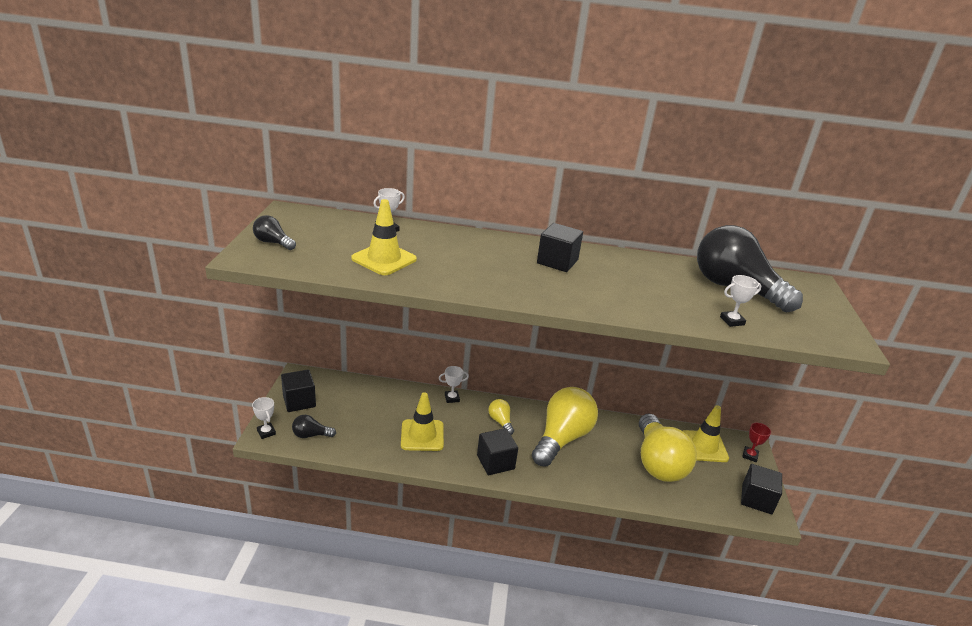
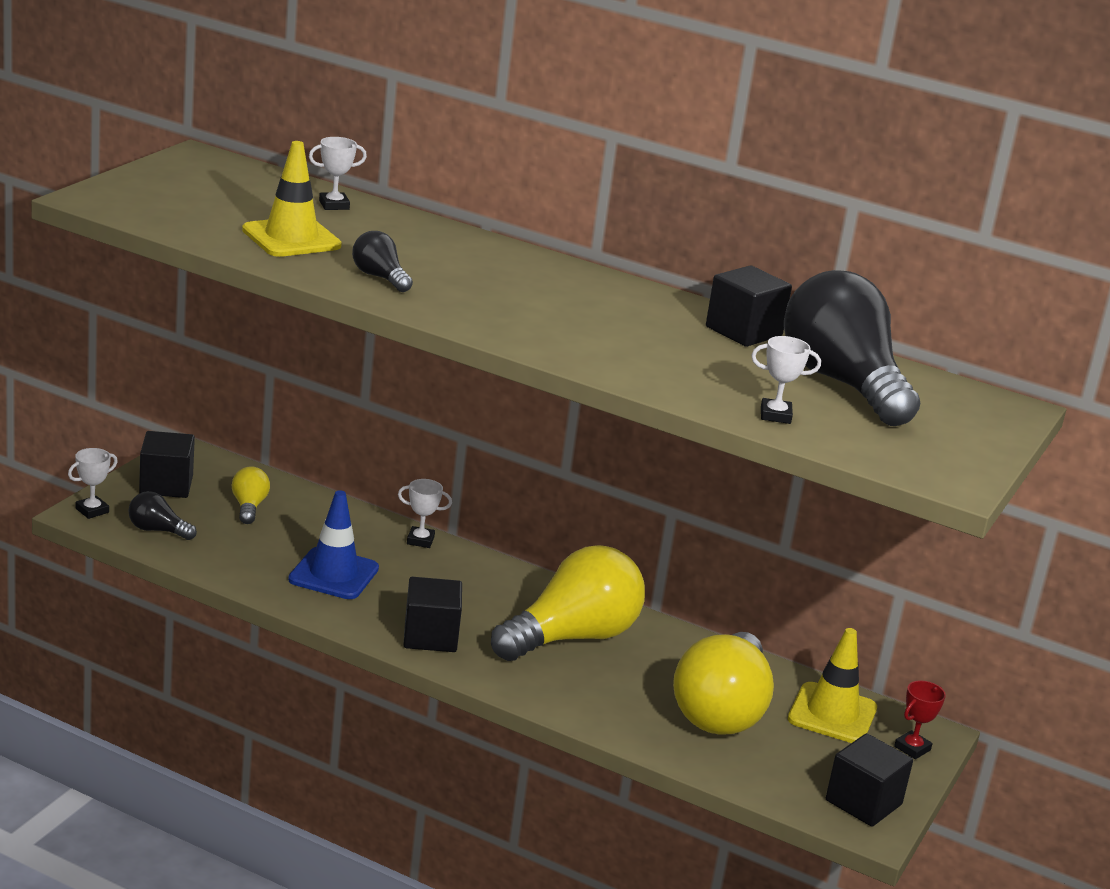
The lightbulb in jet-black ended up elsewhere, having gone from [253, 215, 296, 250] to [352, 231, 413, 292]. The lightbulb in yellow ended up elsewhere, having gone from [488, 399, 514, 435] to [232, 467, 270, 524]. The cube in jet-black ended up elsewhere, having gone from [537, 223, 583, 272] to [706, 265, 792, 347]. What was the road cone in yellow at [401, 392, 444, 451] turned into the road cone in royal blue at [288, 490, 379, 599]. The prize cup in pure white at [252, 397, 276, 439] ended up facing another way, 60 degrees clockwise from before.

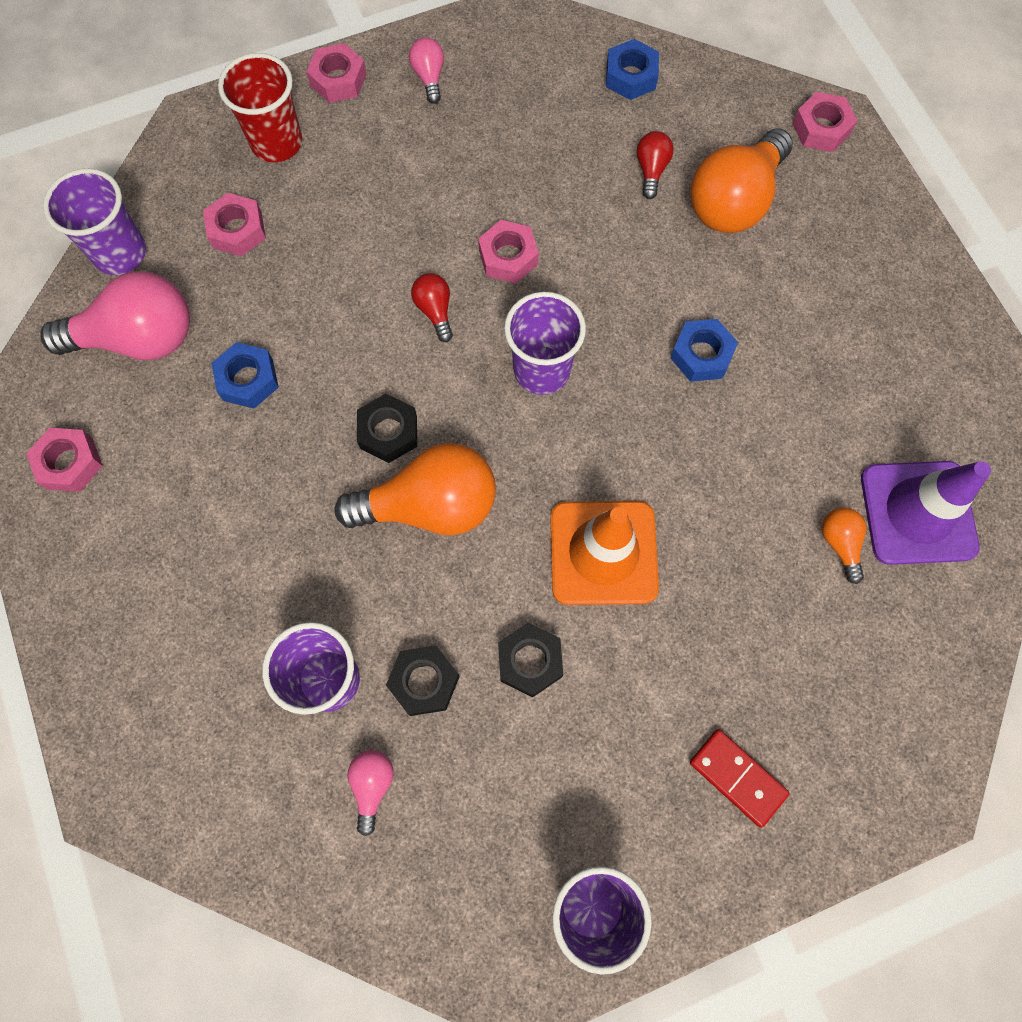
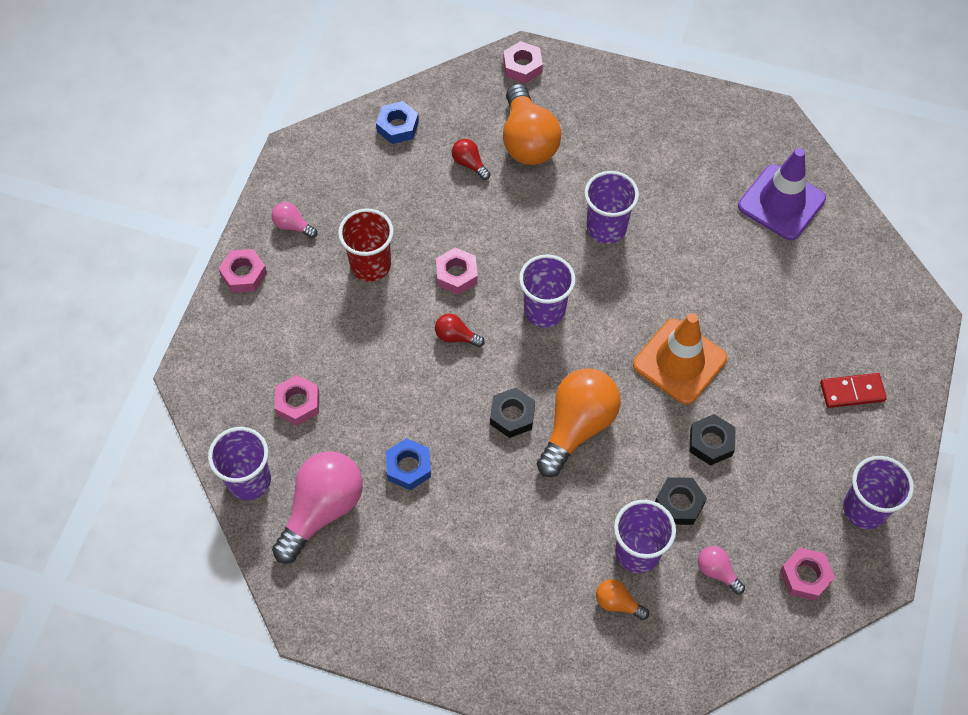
The hex nut in rosy ended up elsewhere, having gone from [26, 428, 103, 492] to [780, 547, 835, 601]. The cup in red ended up elsewhere, having gone from [218, 53, 302, 162] to [338, 209, 394, 282]. The lightbulb in bright orange ended up elsewhere, having gone from [822, 508, 866, 584] to [596, 579, 649, 620]. Where the hex nut in royal blue stood at [670, 319, 738, 382], the cup in purple came to stand at [584, 171, 639, 244].

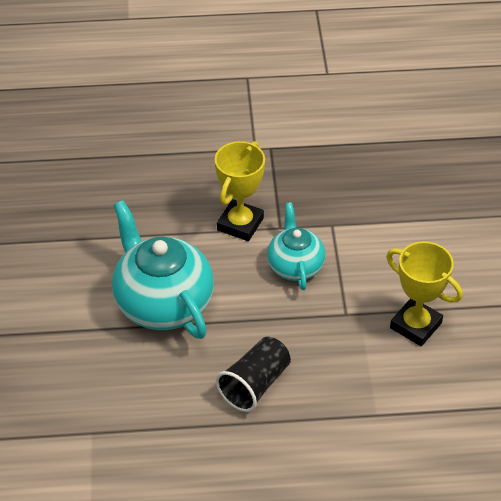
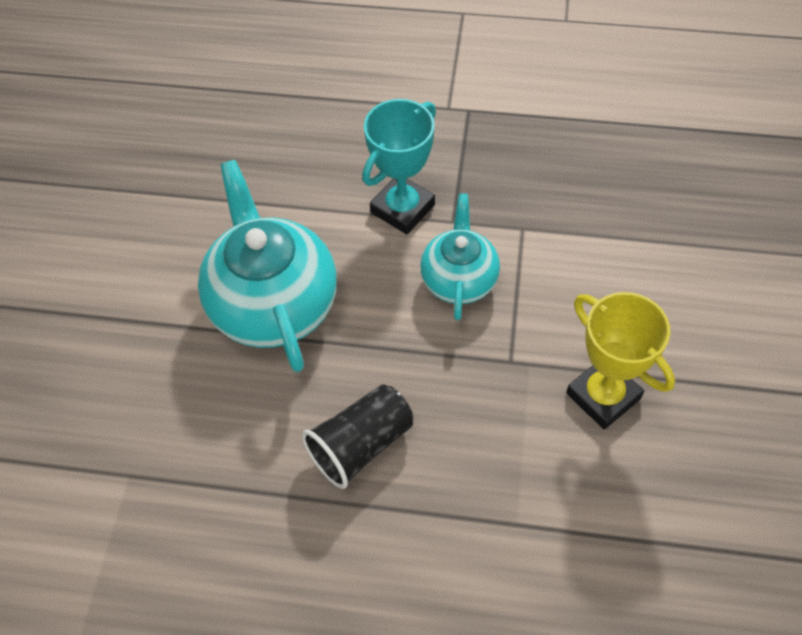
What was the prize cup in yellow at [215, 141, 265, 241] turned into the prize cup in aqua at [362, 99, 436, 234].

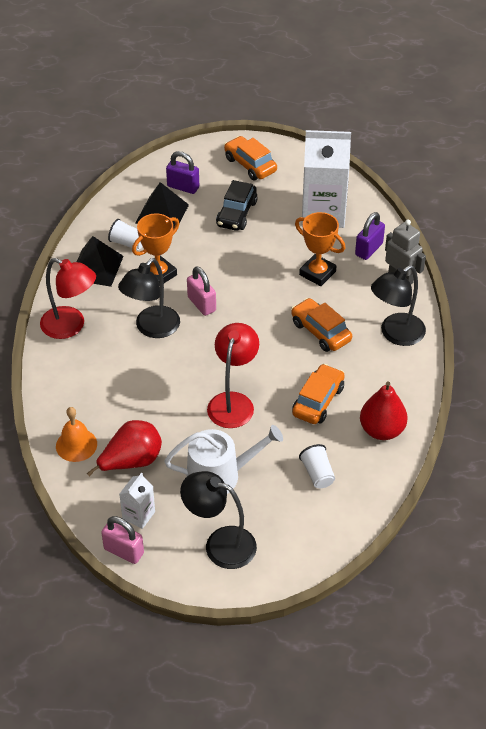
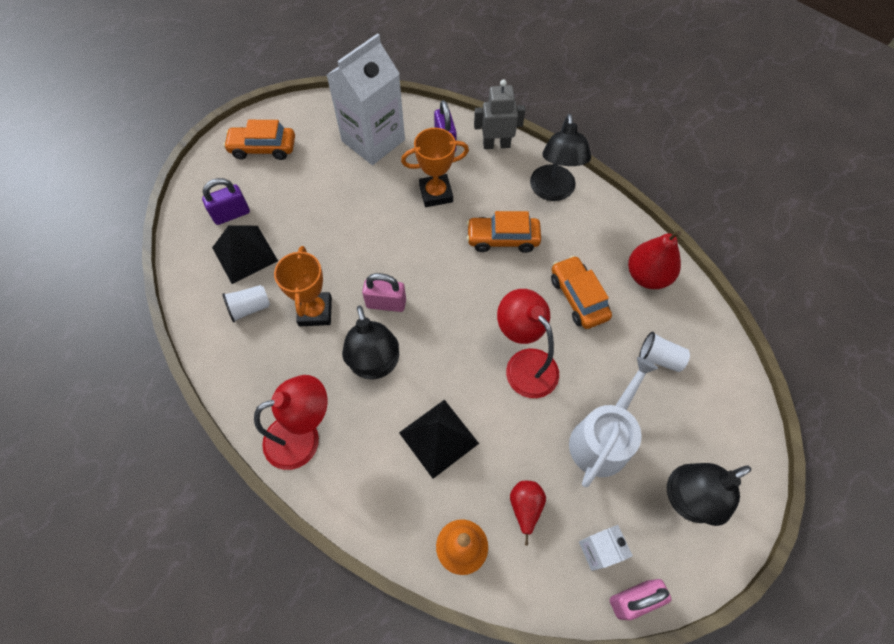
The second view lost the car in jet-black at [216, 180, 258, 231]. The pyramid in jet-black ended up elsewhere, having gone from [77, 236, 124, 287] to [399, 400, 479, 479]. The size of the pear in red at [87, 420, 162, 477] changed by a factor of 0.61.

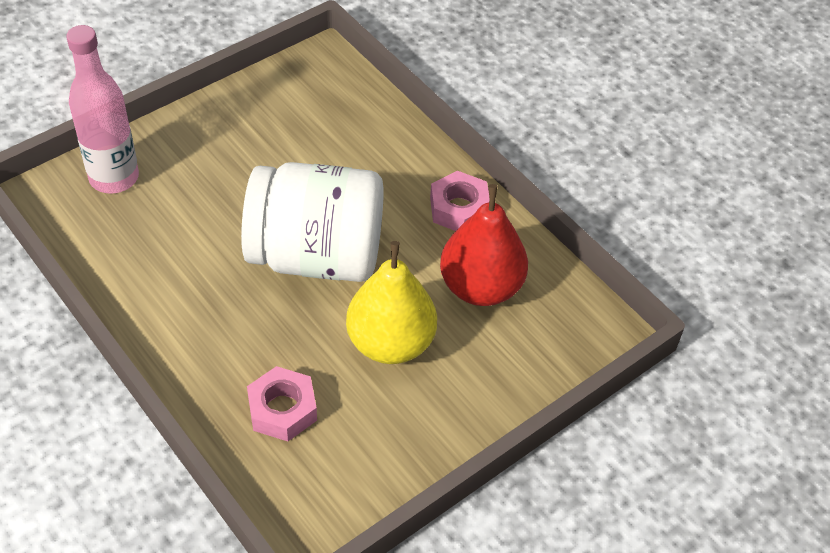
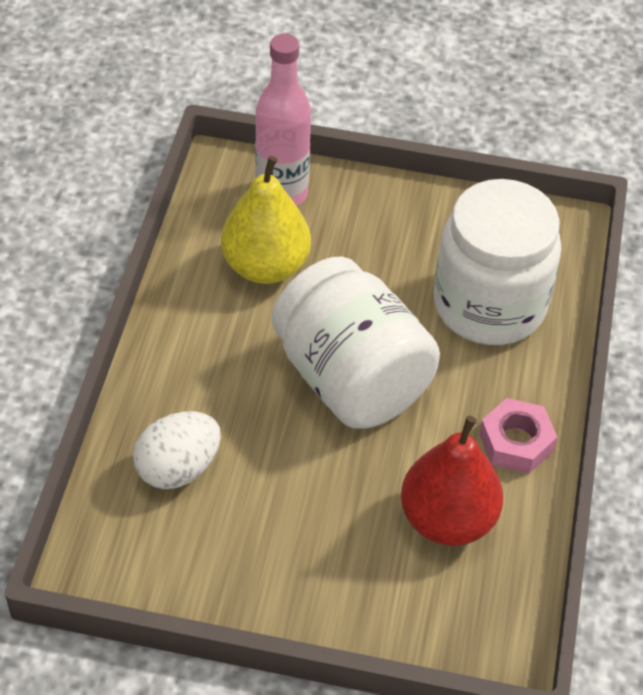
The second view gained the preserve jar in pure white at [434, 179, 561, 345]. The pear in yellow ended up elsewhere, having gone from [346, 241, 437, 364] to [221, 156, 311, 284]. Where the hex nut in rosy stood at [247, 366, 317, 441], the toy egg in pure white came to stand at [133, 411, 221, 489].

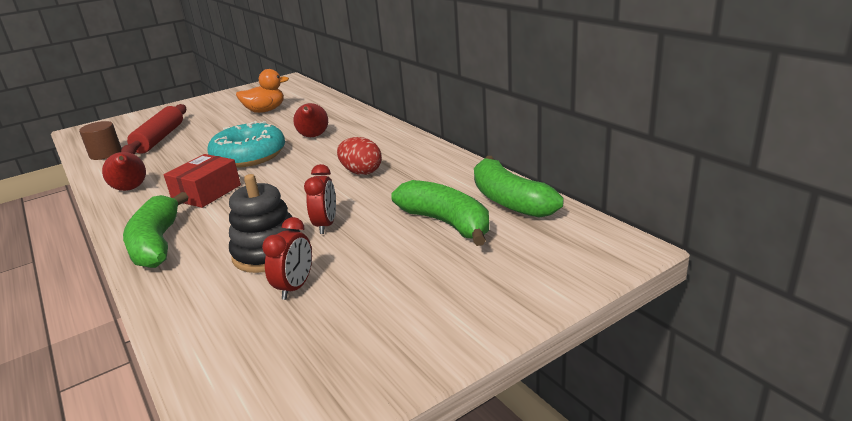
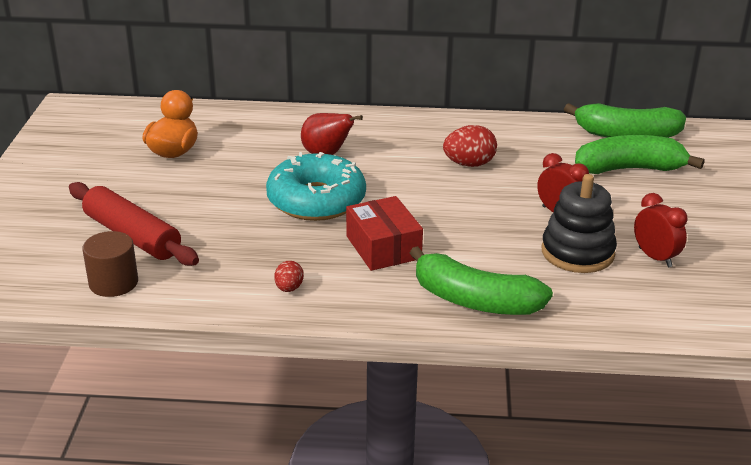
Where the pear in red stood at [102, 152, 146, 191], the toy egg in red came to stand at [274, 261, 304, 292].

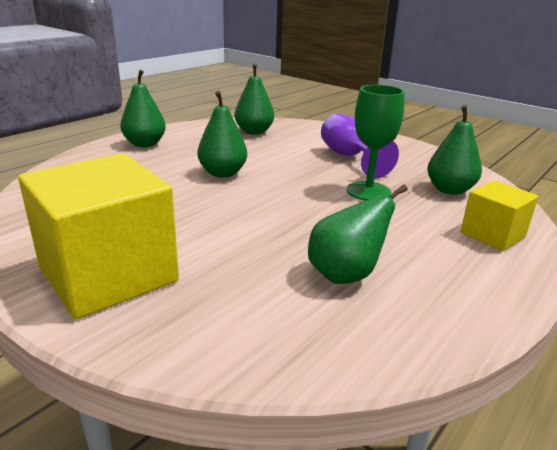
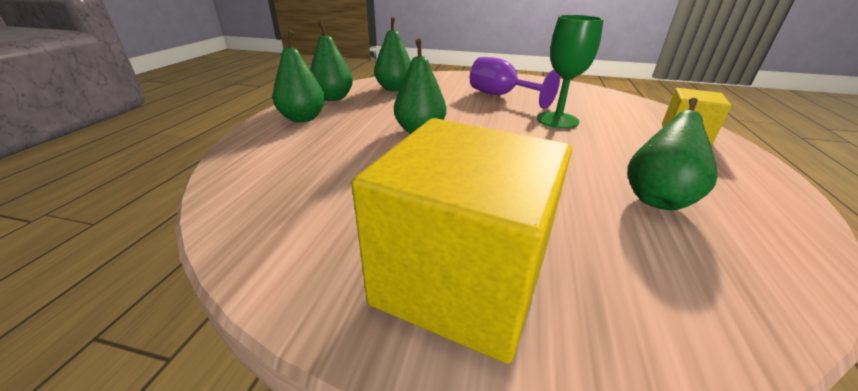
The pear in leaf-green ended up elsewhere, having gone from [428, 105, 482, 195] to [310, 21, 353, 101].

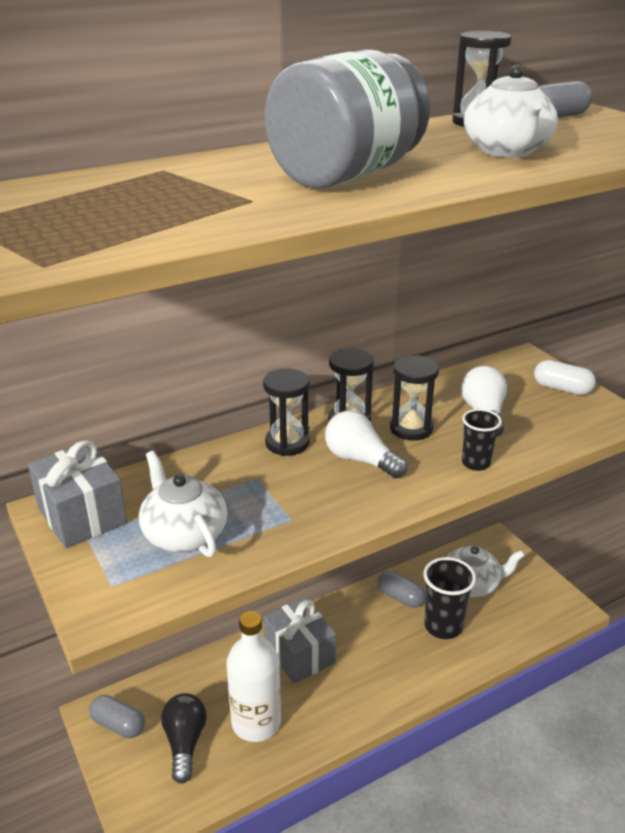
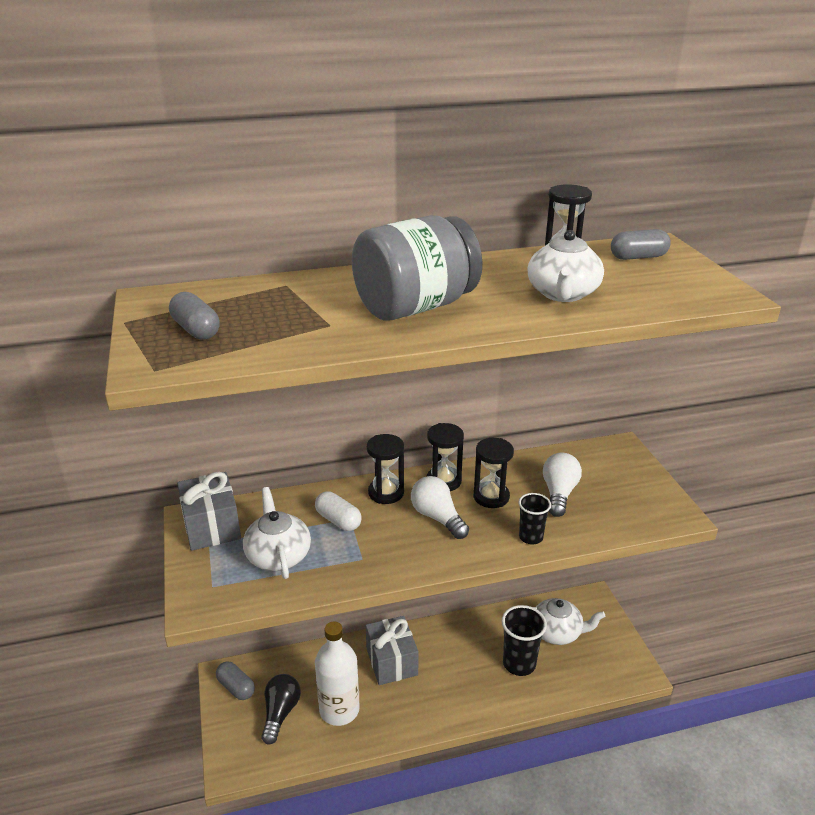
The pill shape in gray ended up elsewhere, having gone from [377, 571, 426, 608] to [169, 292, 220, 340]. The pill shape in pure white ended up elsewhere, having gone from [534, 360, 596, 395] to [315, 491, 362, 531].

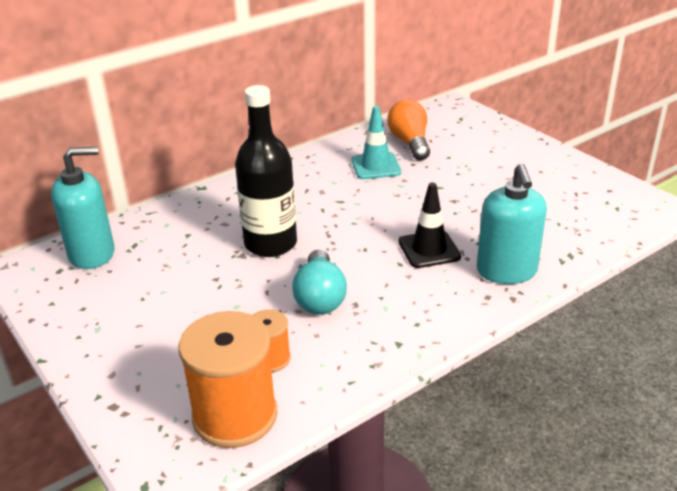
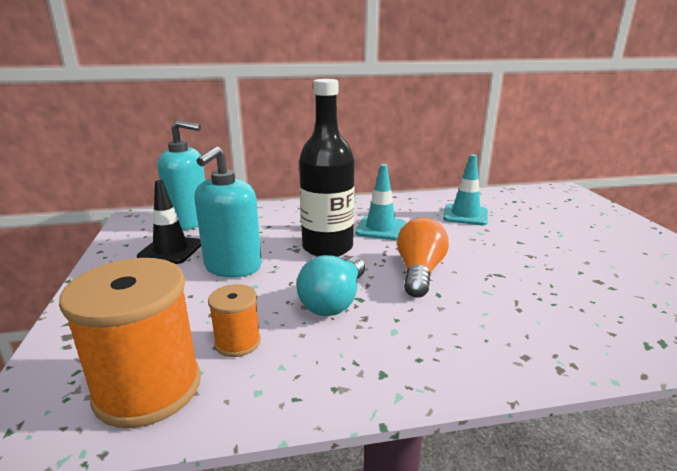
The second view gained the road cone in aqua at [355, 164, 406, 240]. The lightbulb in bright orange ended up elsewhere, having gone from [387, 100, 430, 160] to [397, 218, 449, 297]. The road cone in jet-black ended up elsewhere, having gone from [399, 182, 461, 268] to [137, 180, 201, 264]. The soap pump in aqua ended up elsewhere, having gone from [477, 163, 547, 284] to [195, 146, 262, 278].

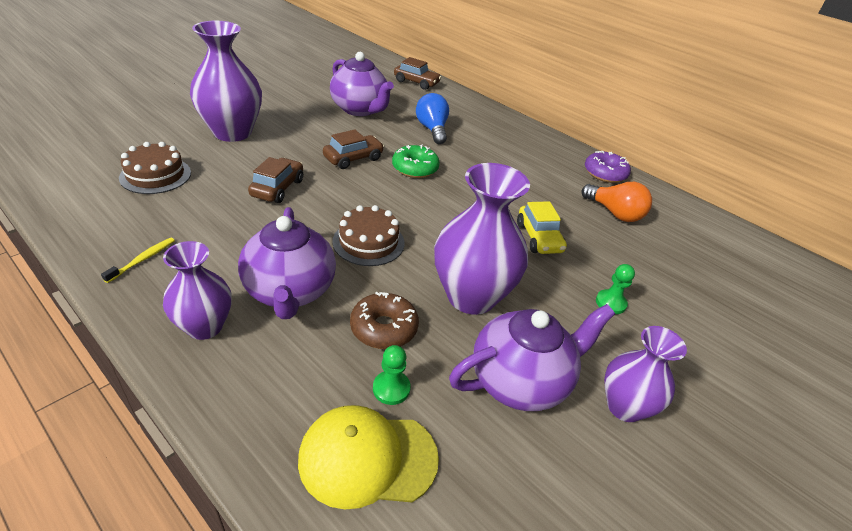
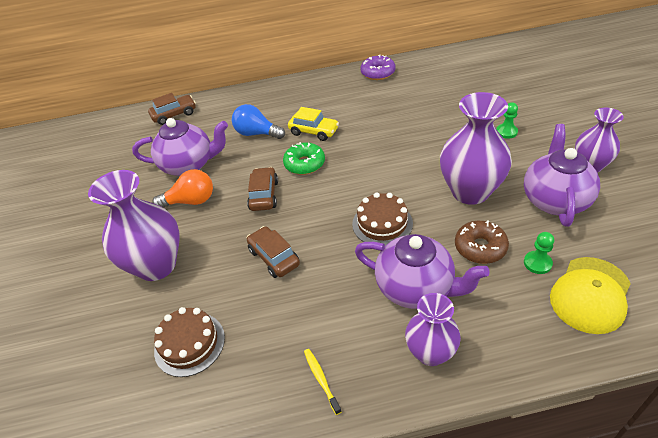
The car in yellow ended up elsewhere, having gone from [517, 201, 567, 254] to [288, 107, 339, 141]. The lightbulb in bright orange ended up elsewhere, having gone from [582, 182, 652, 222] to [152, 169, 213, 208].

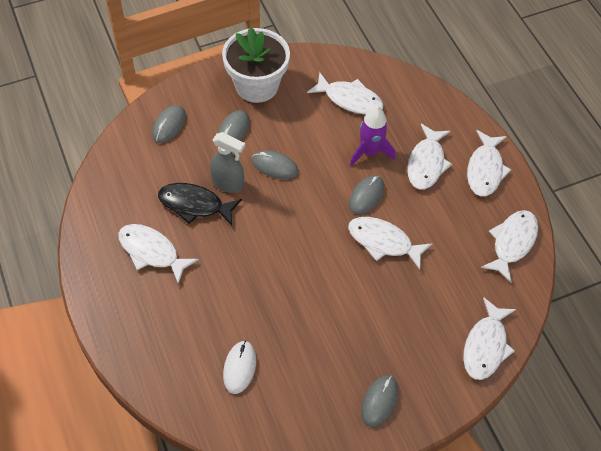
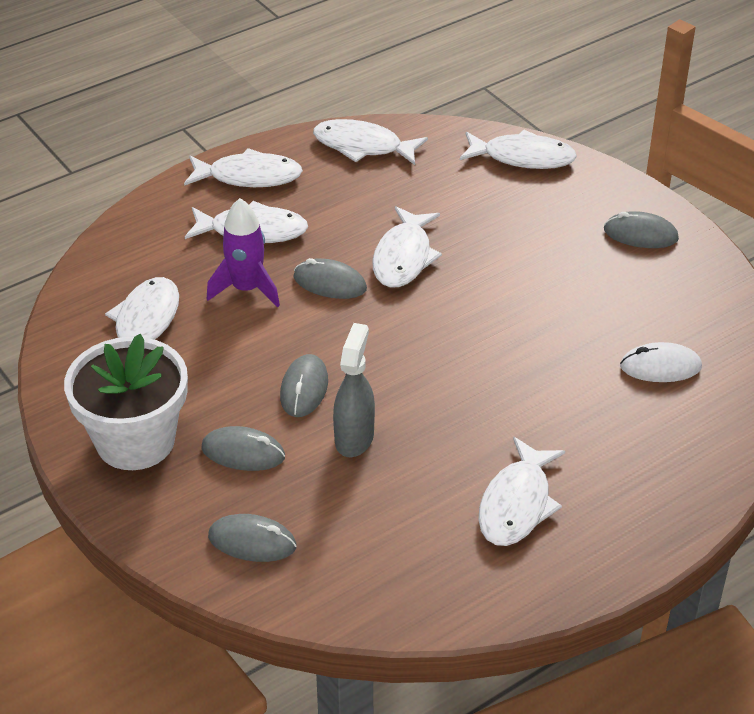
The second view lost the toy fish in jet-black at [158, 183, 242, 226].

